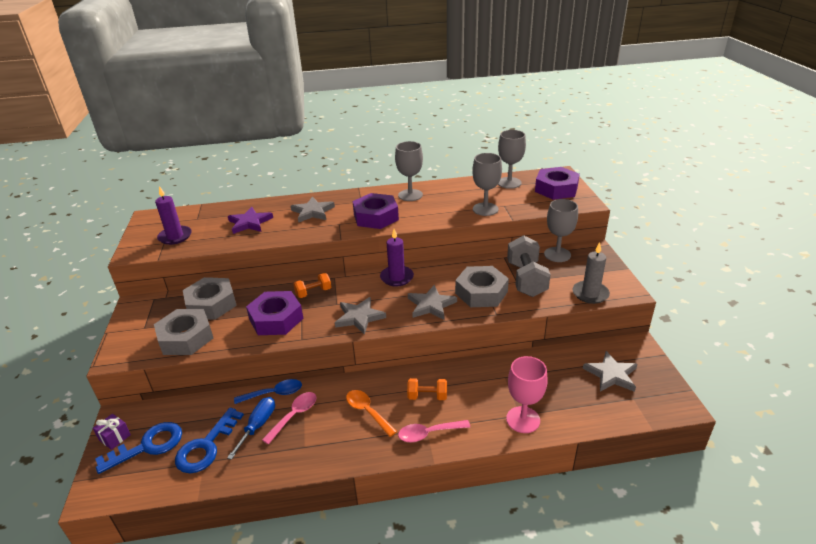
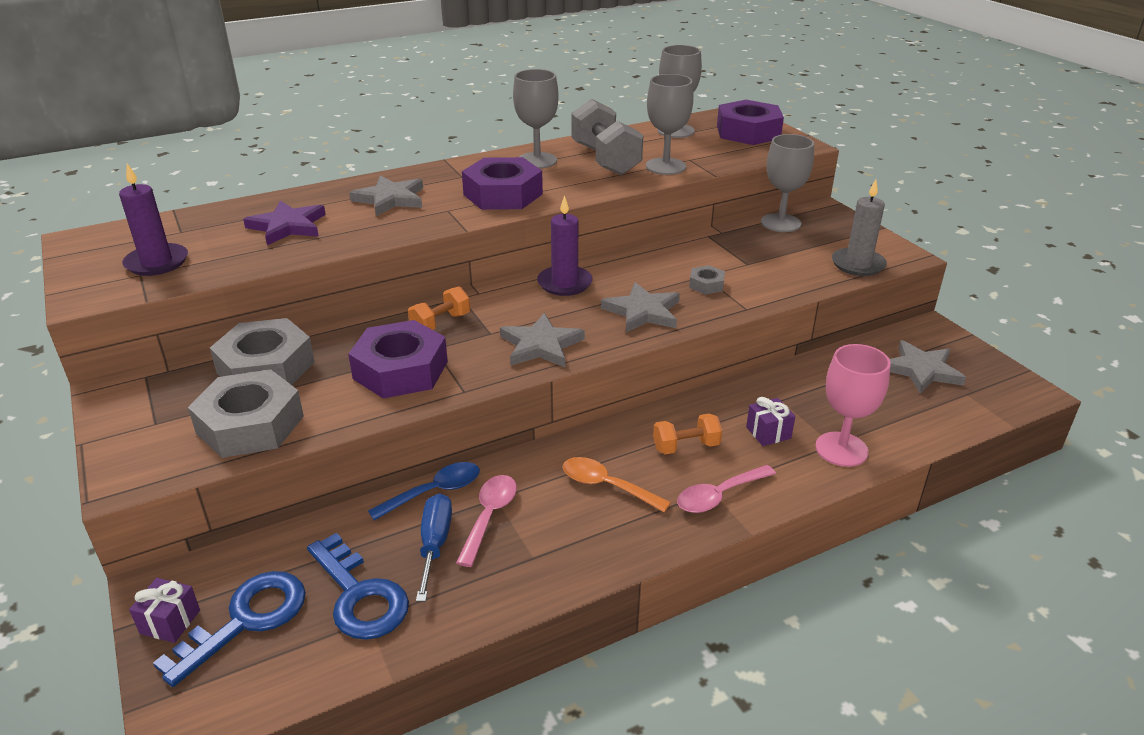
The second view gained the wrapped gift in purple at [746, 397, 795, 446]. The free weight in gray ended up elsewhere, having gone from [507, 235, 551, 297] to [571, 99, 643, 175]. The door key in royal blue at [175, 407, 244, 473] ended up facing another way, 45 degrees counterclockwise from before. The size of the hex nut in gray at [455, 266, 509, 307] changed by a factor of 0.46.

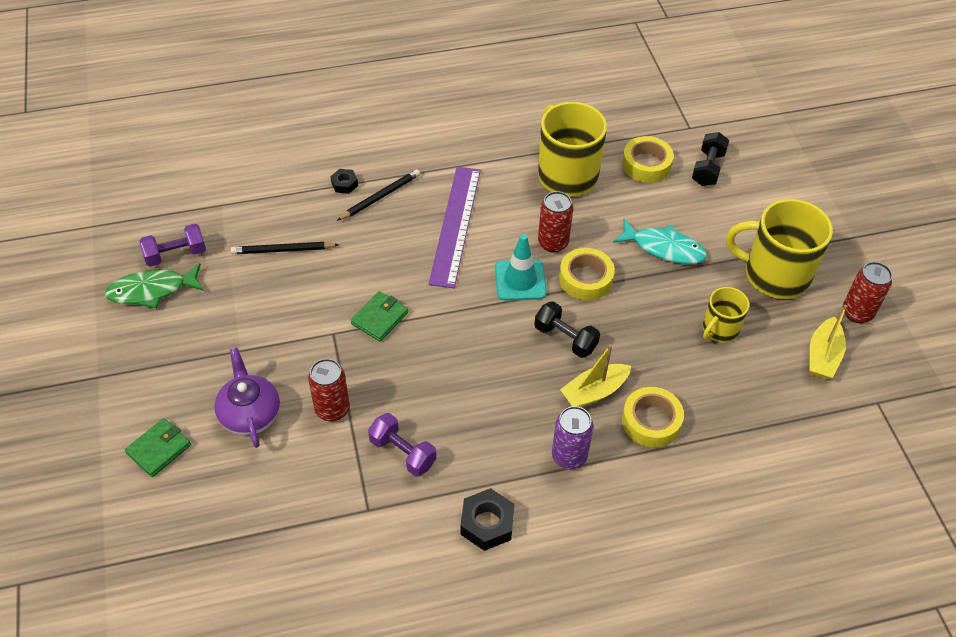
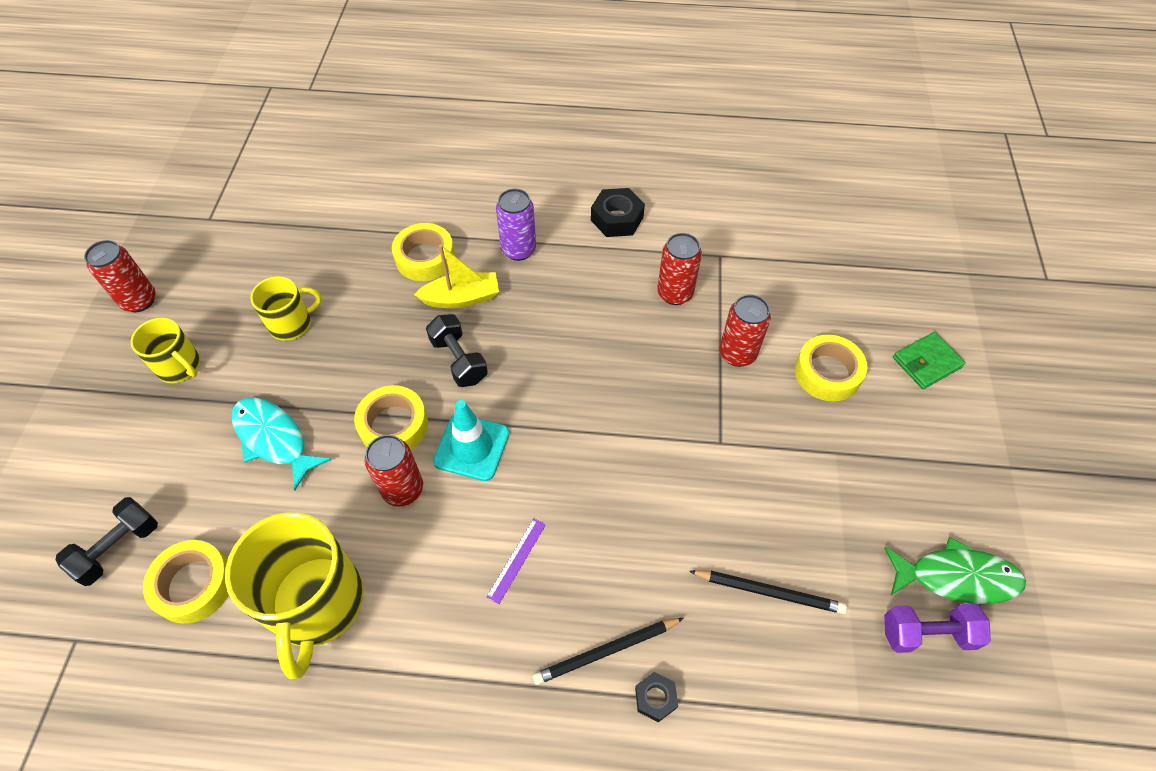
The second view lost the billfold in leaf-green at [351, 291, 408, 342]. The second view lost the toy boat in yellow at [809, 305, 847, 379]. Where the china teapot in purple stood at [214, 348, 280, 448], the sticky tape in yellow came to stand at [795, 335, 868, 402]. Where the free weight in purple stood at [368, 413, 436, 477], the can in red came to stand at [657, 233, 702, 305]. The size of the straightedge in purple at [429, 167, 481, 288] changed by a factor of 0.40. The size of the mug in yellow at [726, 199, 833, 299] changed by a factor of 0.55.

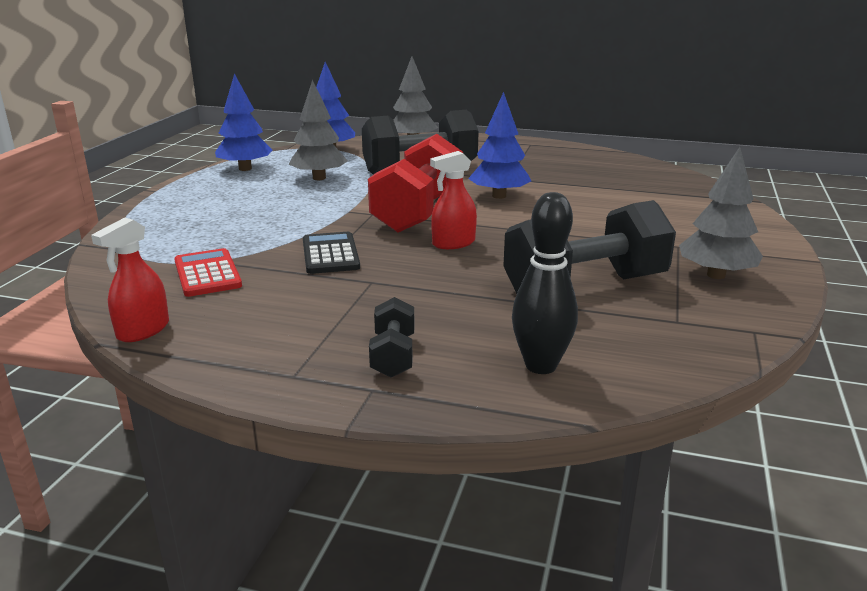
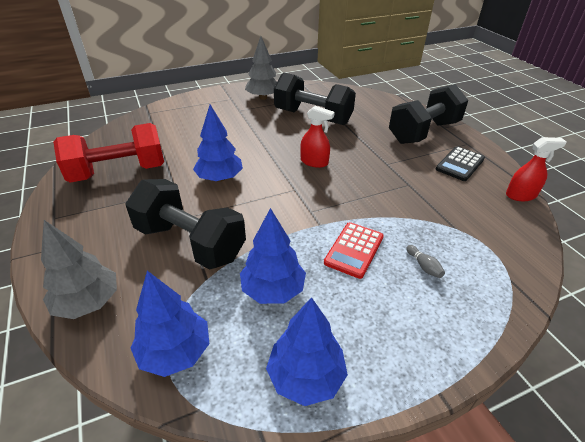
The second view lost the tenpin in jet-black at [512, 192, 578, 374]. The second view gained the tenpin in gray at [406, 245, 445, 278]. The pocket calculator in red ended up elsewhere, having gone from [174, 248, 242, 297] to [324, 222, 384, 279]. The pocket calculator in jet-black ended up elsewhere, having gone from [303, 232, 360, 274] to [436, 146, 485, 181]. The free weight in red ended up elsewhere, having gone from [368, 134, 463, 233] to [53, 123, 164, 183]. What was the fir tree in gray at [289, 80, 348, 180] turned into the fir tree in royal blue at [240, 208, 306, 304]. The size of the free weight in jet-black at [369, 297, 415, 378] changed by a factor of 2.10.

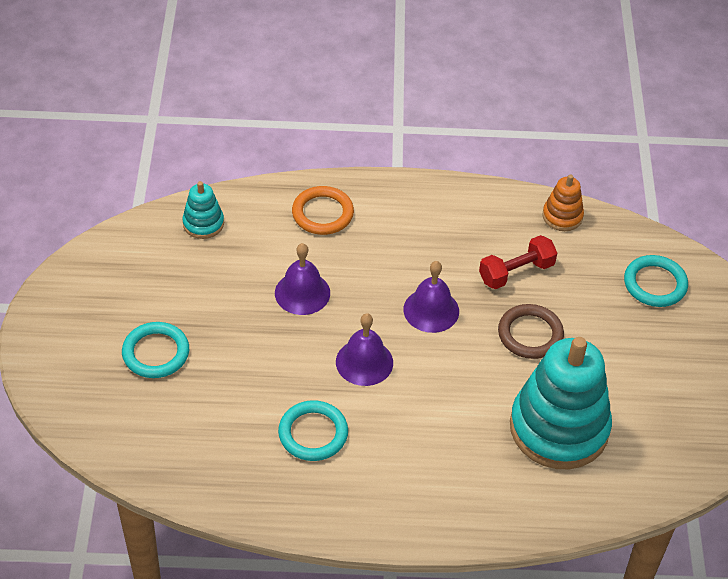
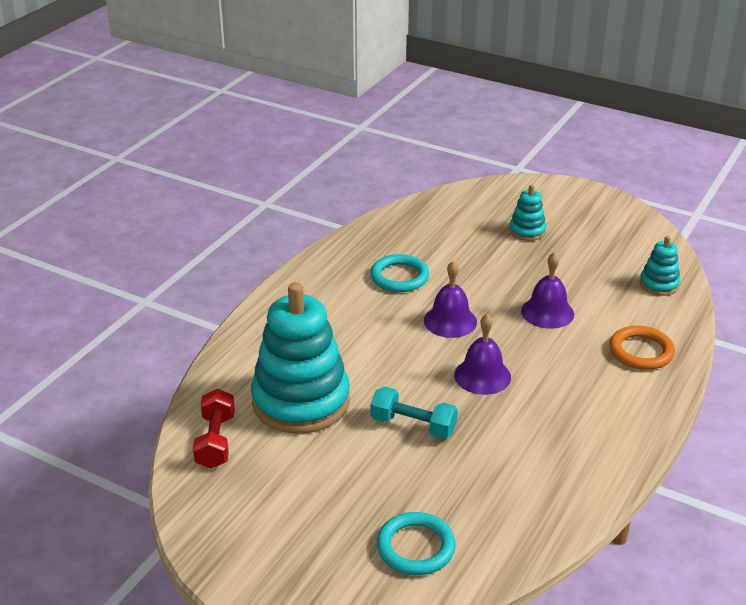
The second view lost the stacking rings in bright orange at [543, 174, 584, 231]. The free weight in red ended up elsewhere, having gone from [479, 235, 557, 289] to [193, 389, 235, 469]. Where the ring in aqua stood at [122, 322, 189, 378], the stacking rings in aqua came to stand at [509, 184, 546, 241]. Where the ring in russet stood at [498, 304, 564, 359], the free weight in aqua came to stand at [371, 387, 458, 439].

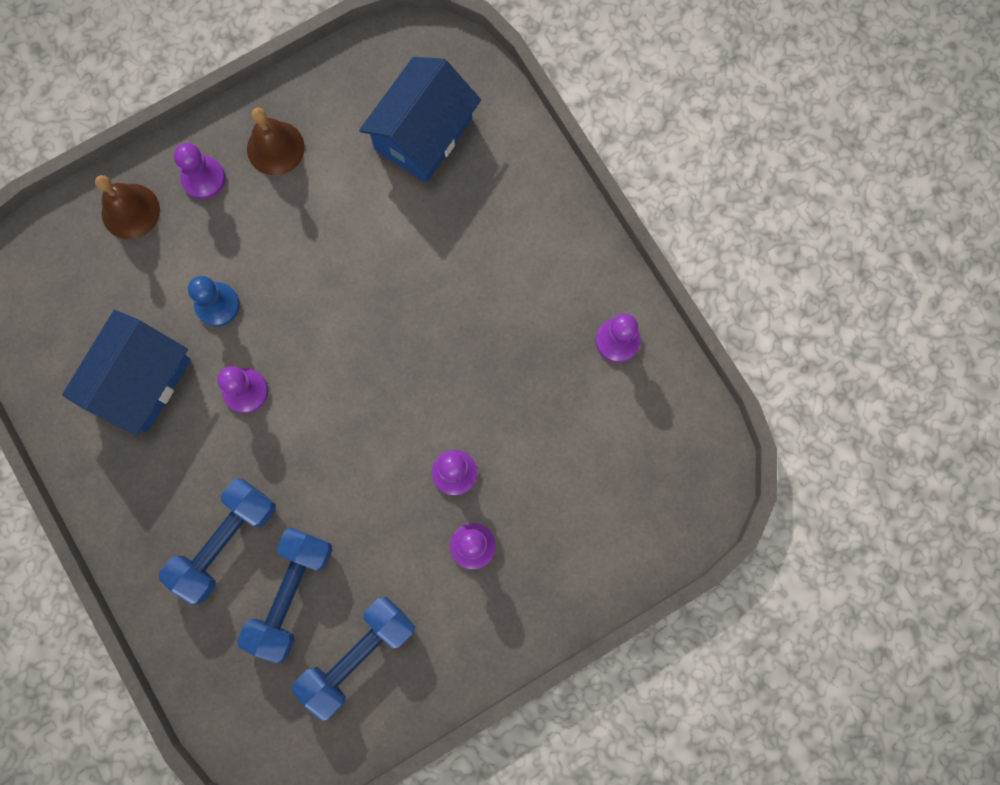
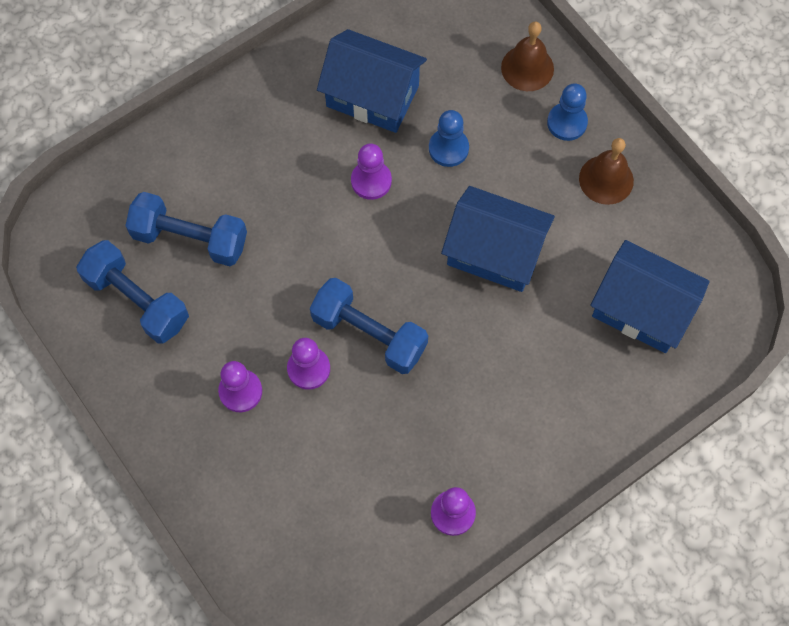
The second view gained the toy house in royal blue at [441, 186, 555, 292]. The free weight in royal blue ended up elsewhere, having gone from [159, 478, 276, 605] to [310, 278, 428, 374]. What was the chess pawn in purple at [174, 143, 225, 199] turned into the chess pawn in royal blue at [547, 83, 588, 141].

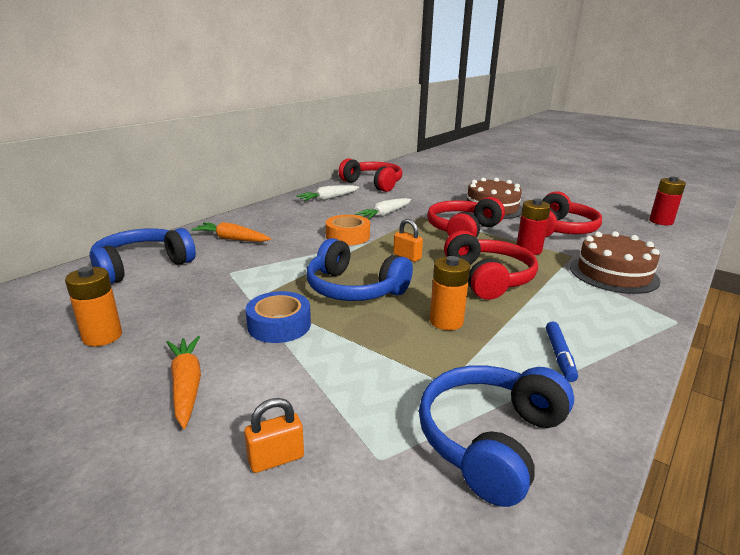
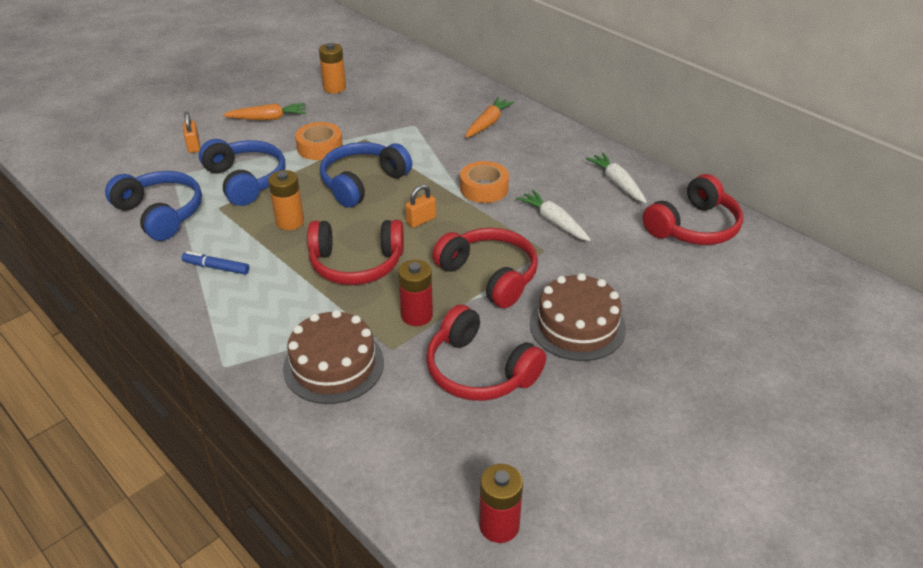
The headset in royal blue ended up elsewhere, having gone from [89, 228, 196, 284] to [199, 139, 285, 206]. What was the sticky tape in royal blue at [245, 291, 311, 343] turned into the sticky tape in bright orange at [295, 122, 343, 160].

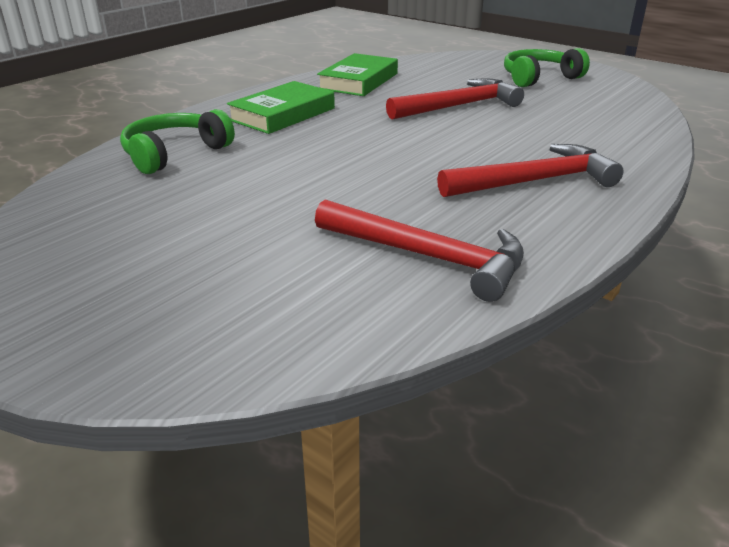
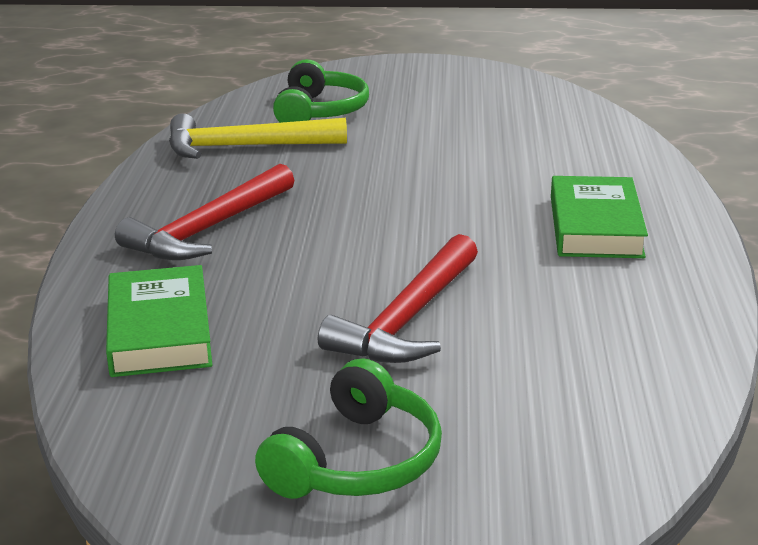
The headset in leaf-green ended up elsewhere, having gone from [120, 109, 235, 174] to [273, 59, 369, 123]. The book in leaf-green ended up elsewhere, having gone from [317, 53, 398, 96] to [106, 265, 213, 377]. What was the hammer in red at [315, 200, 524, 302] turned into the hammer in yellow at [169, 114, 347, 159].

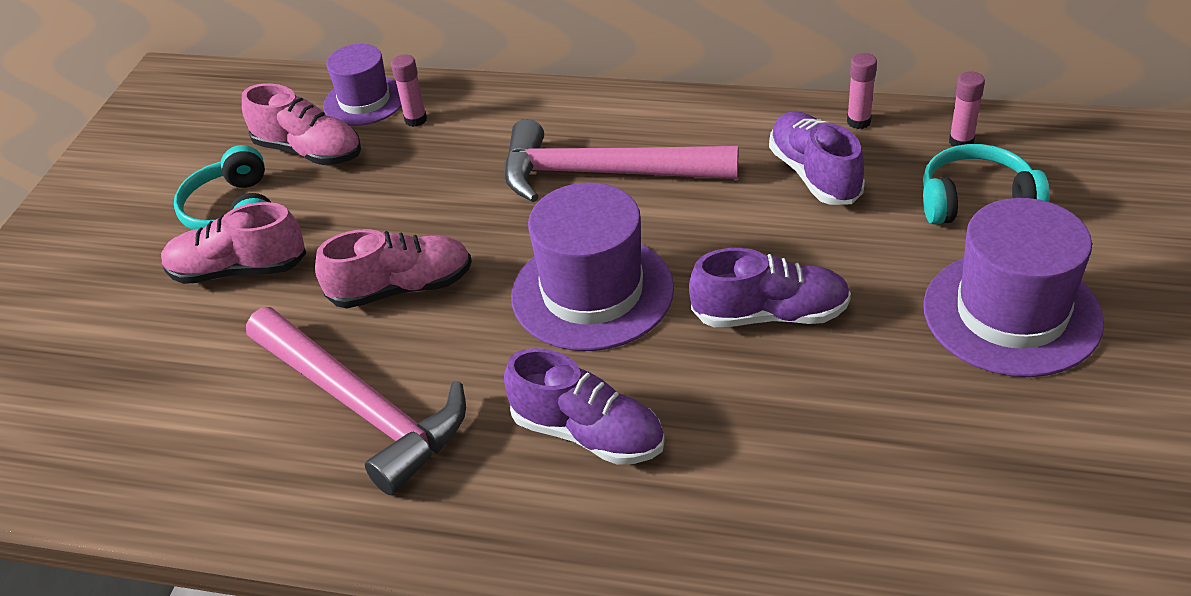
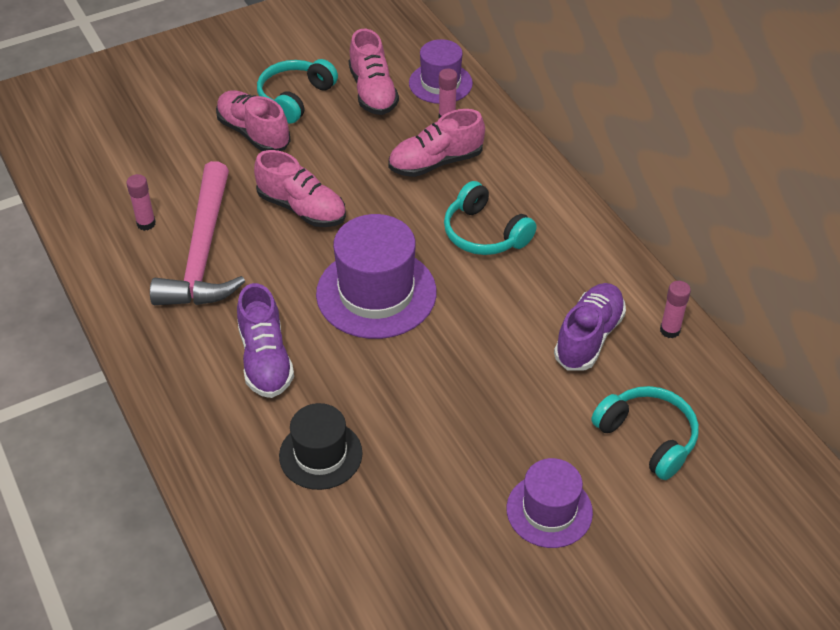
The second view lost the sneaker in purple at [689, 248, 851, 327]. The second view gained the top hat in jet-black at [279, 403, 363, 490]. The second view gained the sneaker in rosy at [388, 109, 485, 177]. The glue in rosy ended up elsewhere, having gone from [949, 71, 985, 147] to [126, 174, 156, 231]. Where the hammer in rosy stood at [504, 119, 738, 202], the headset in aqua came to stand at [444, 181, 537, 255]. The size of the top hat in purple at [923, 198, 1104, 377] changed by a factor of 0.62.

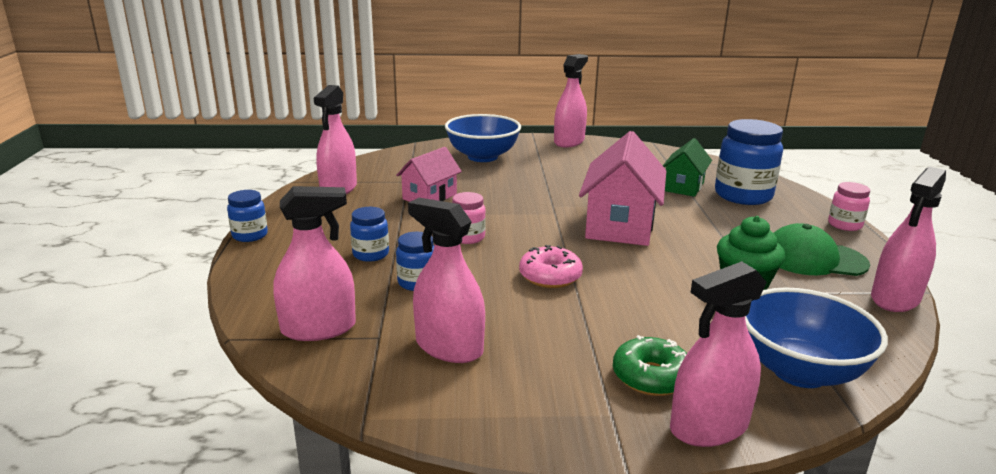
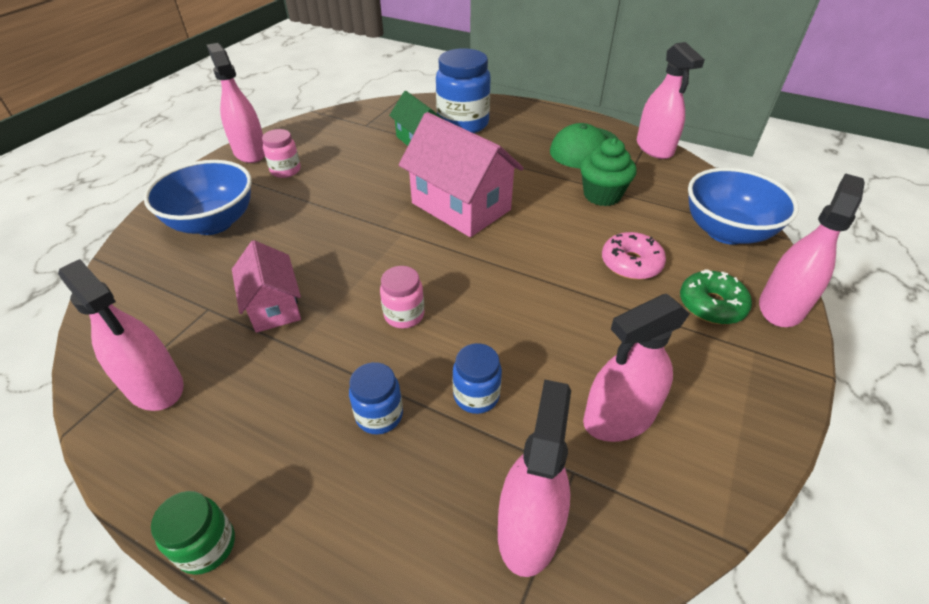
The glazed donut in rosy ended up elsewhere, having gone from [519, 245, 583, 288] to [602, 232, 666, 280]. The preserve jar in rosy ended up elsewhere, having gone from [828, 182, 870, 231] to [262, 129, 301, 178]. What was the preserve jar in royal blue at [227, 190, 268, 242] turned into the preserve jar in leaf-green at [151, 491, 235, 575]. The sprayer in rosy at [670, 261, 767, 447] ended up facing another way, 150 degrees counterclockwise from before.

